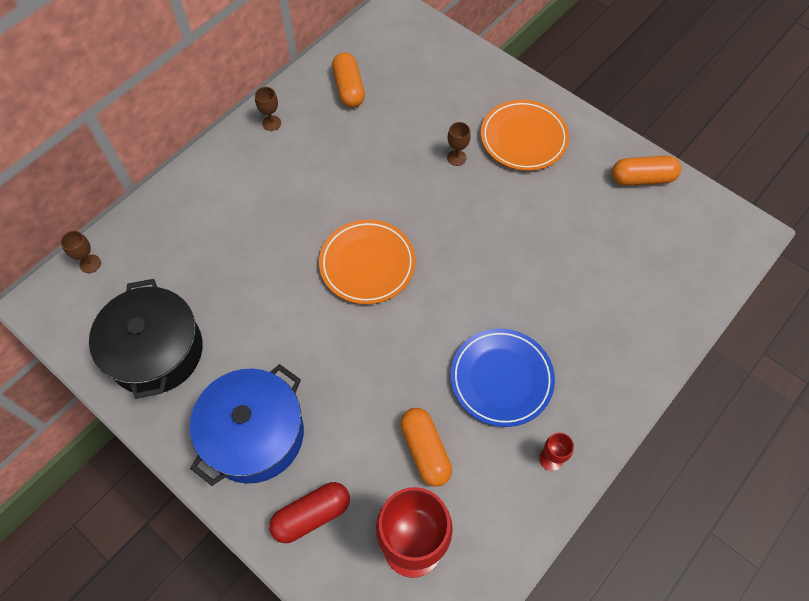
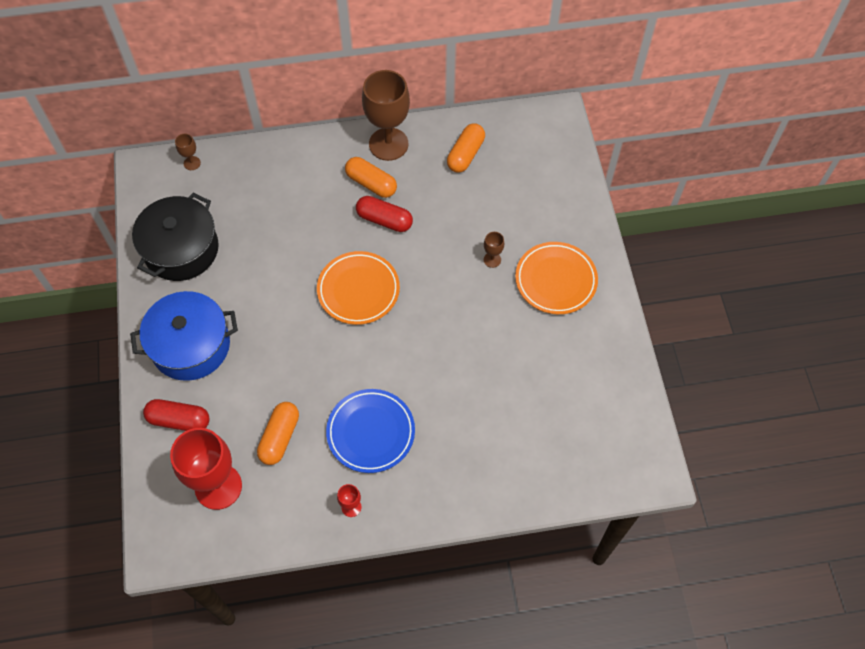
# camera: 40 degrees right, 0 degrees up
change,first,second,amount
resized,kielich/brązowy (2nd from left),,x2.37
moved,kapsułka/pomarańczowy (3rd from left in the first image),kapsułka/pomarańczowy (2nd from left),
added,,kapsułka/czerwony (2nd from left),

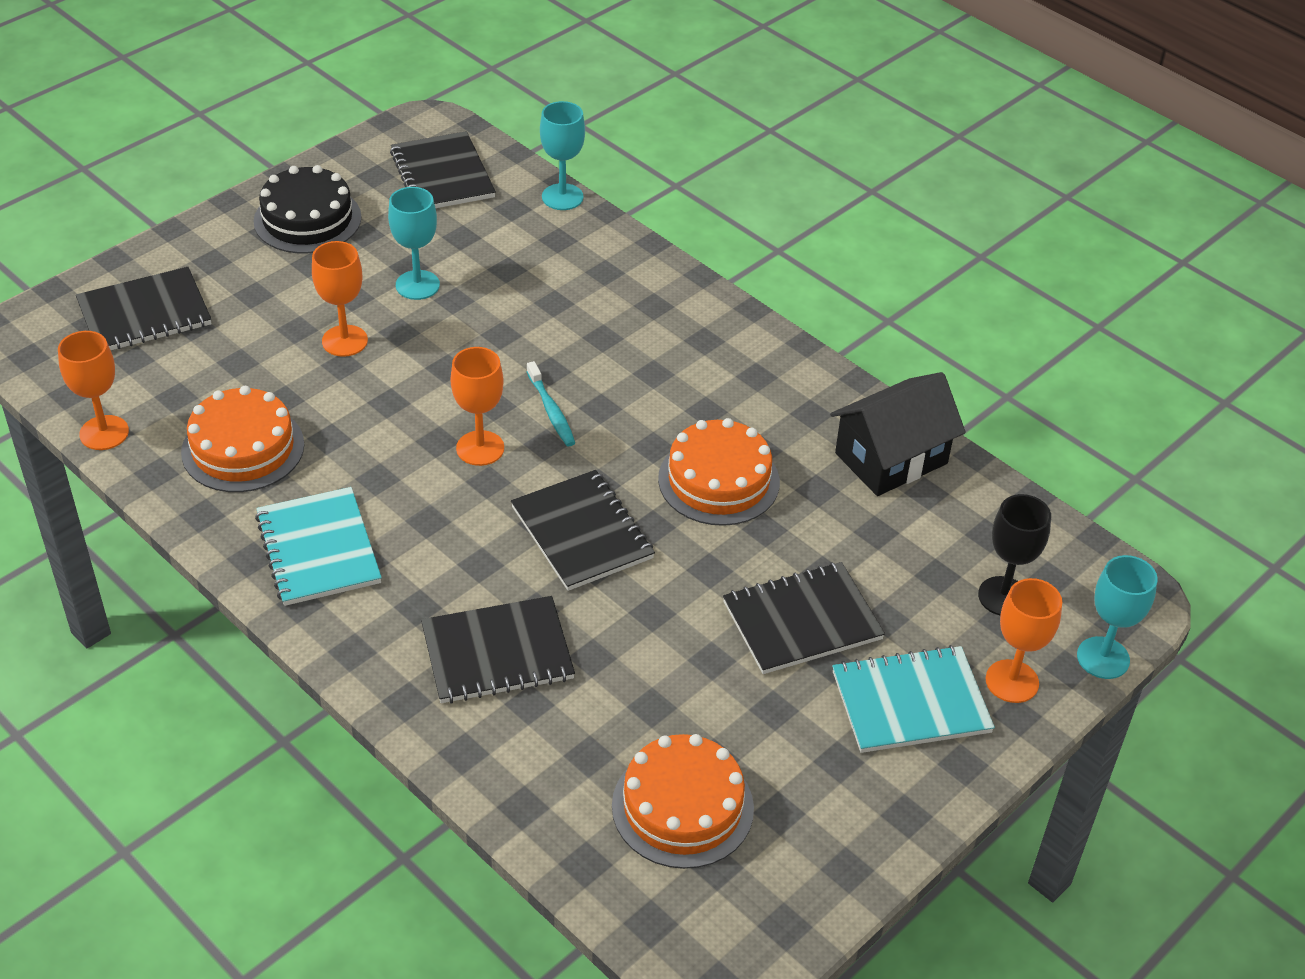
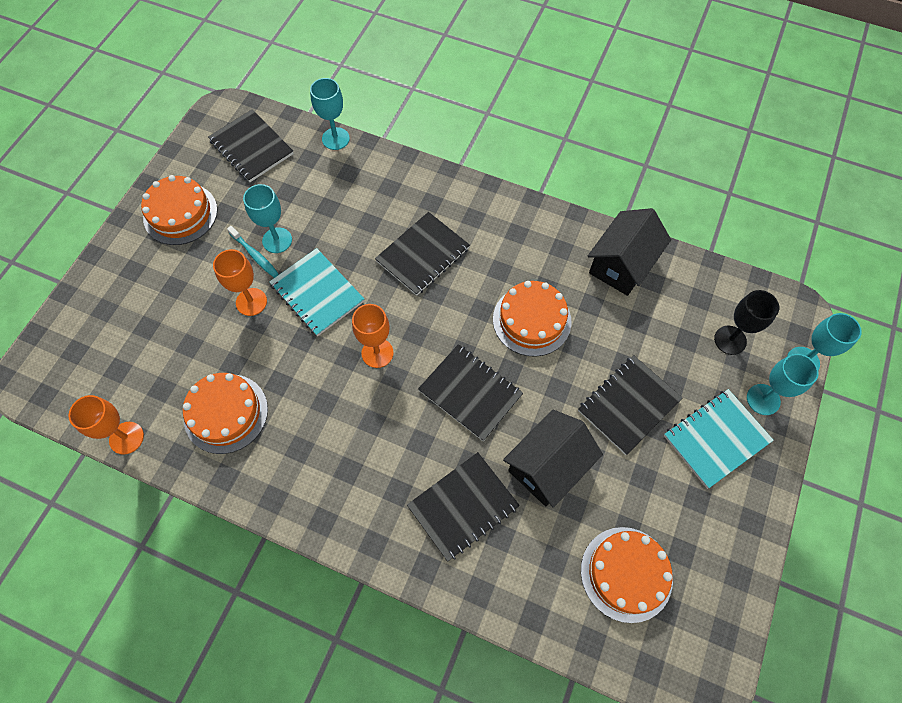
# camera: 20 degrees left, 20 degrees up
change,first,second,amount
recoloured,tort/czarny,tort/pomarańczowy (1st from left),
moved,zeszyt/czarny (1st from left in the first image),zeszyt/czarny (2nd from left),
moved,szczoteczka do zębów/turkusowy,,
moved,zeszyt/turkusowy (1st from left),,
recoloured,kielich/pomarańczowy (4th from left),kielich/turkusowy (3rd from left),
added,,domek/czarny (1st from left),

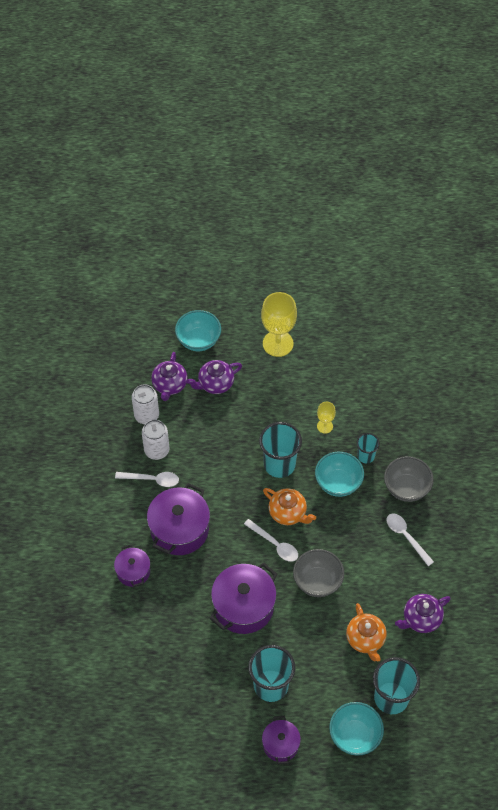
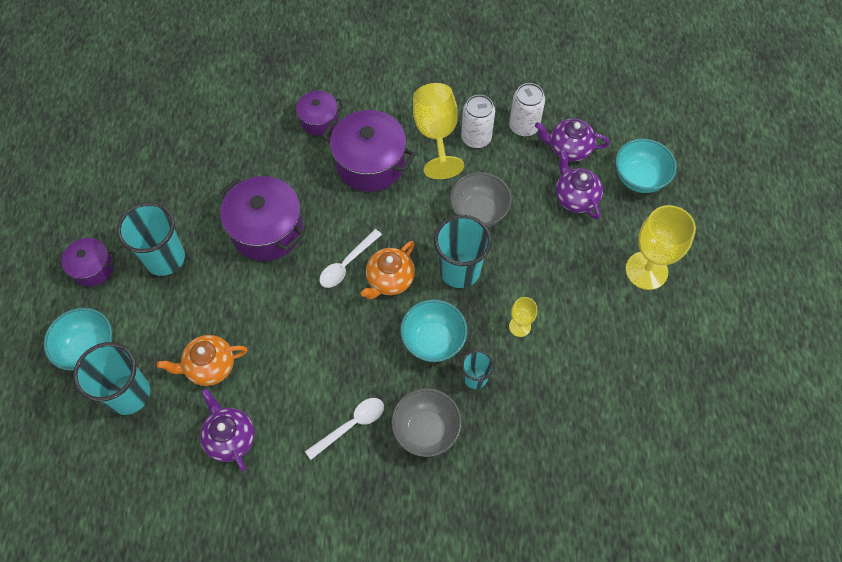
# camera: 90 degrees right, 5 degrees up
change,first,second,amount
replaced,łyżka/biały (1st from left),kielich/żółty (1st from left),
moved,miska/szary (1st from left in the first image),miska/szary (2nd from left),

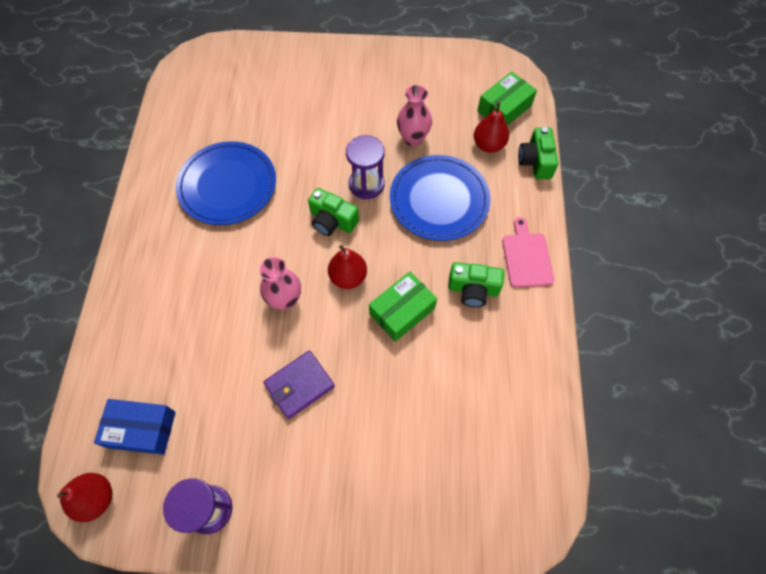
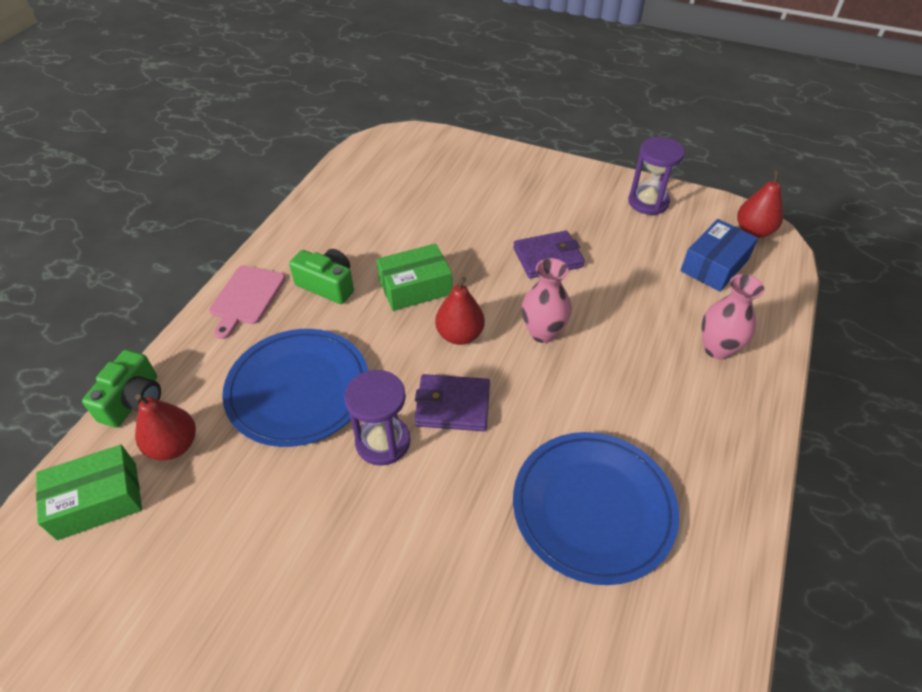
# camera: 160 degrees left, 15 degrees down
change,first,second,amount
moved,wazon/różowy (2nd from left),,
replaced,aparat fotograficzny/zielony (1st from left),portfel/fioletowy (1st from left),
turned,pudełko/niebieski,,75 degrees counterclockwise

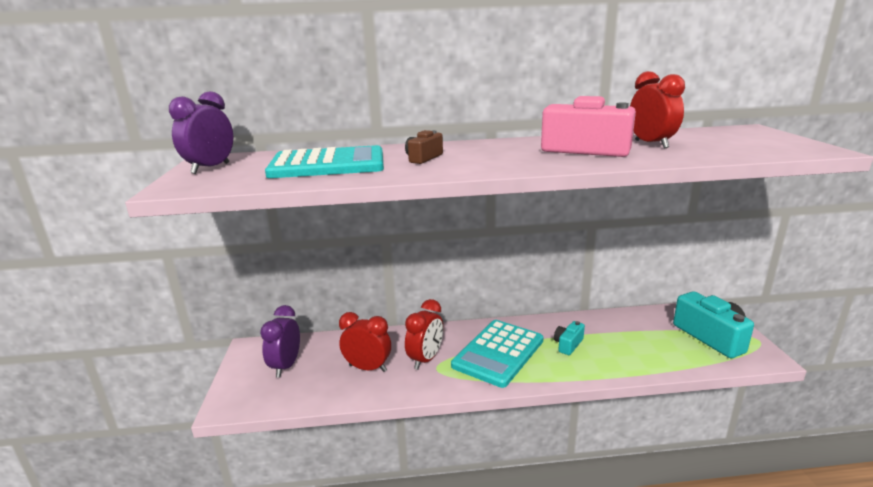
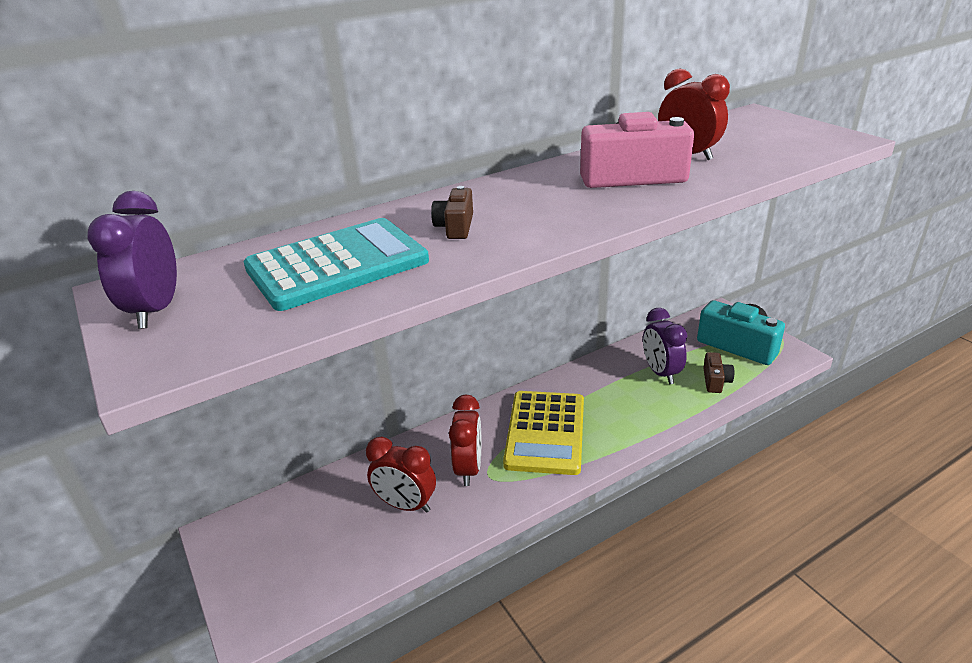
# camera: 25 degrees left, 10 degrees up
change,first,second,amount
moved,budzik/fioletowy (2nd from left),,
turned,budzik/czerwony (1st from left),,150 degrees counterclockwise
recoloured,kalkulator/turkusowy (2nd from left),kalkulator/żółty,
removed,aparat fotograficzny/turkusowy (1st from left),,
added,,aparat fotograficzny/brązowy (2nd from left),

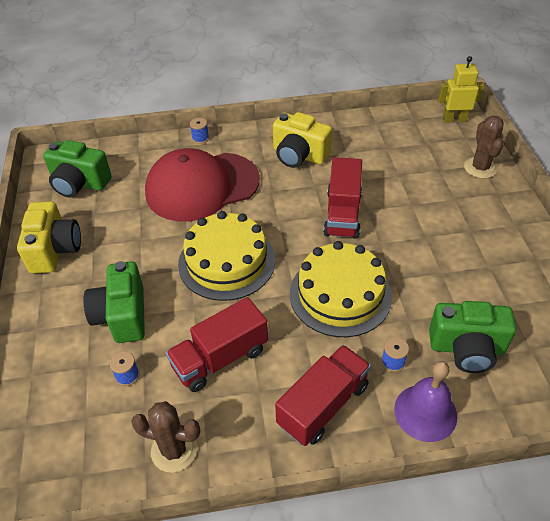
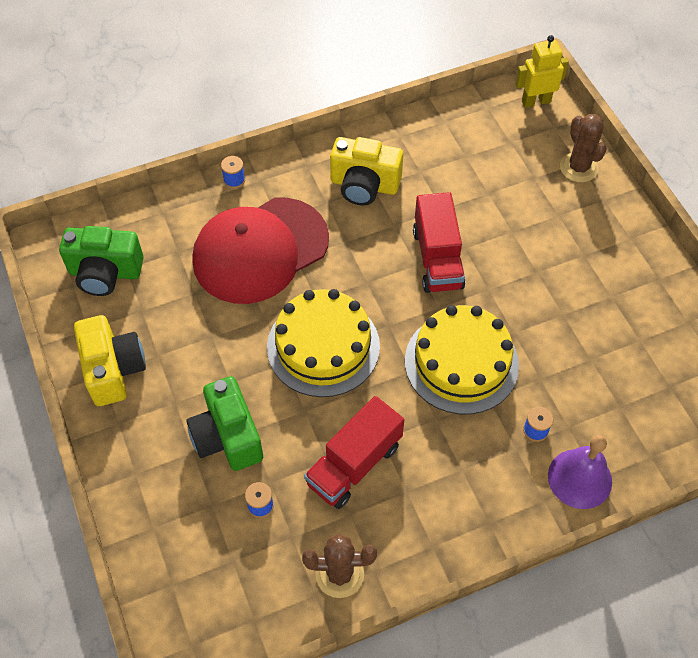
# camera: 15 degrees left, 10 degrees up
change,first,second,amount
removed,aparat fotograficzny/zielony (3rd from left),,
removed,ciężarówka/czerwony (2nd from left),,

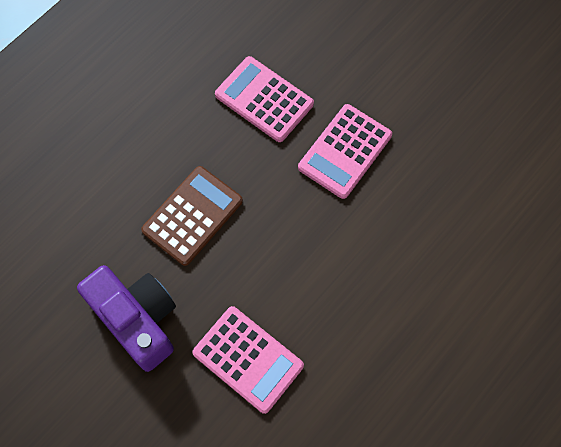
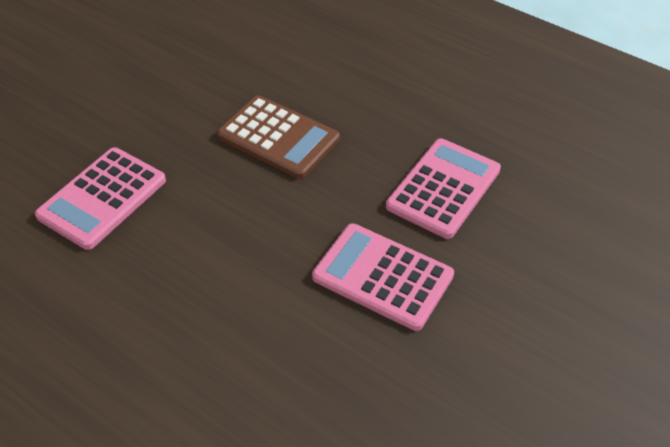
# camera: 85 degrees right, 20 degrees down
change,first,second,amount
removed,aparat fotograficzny/fioletowy,,

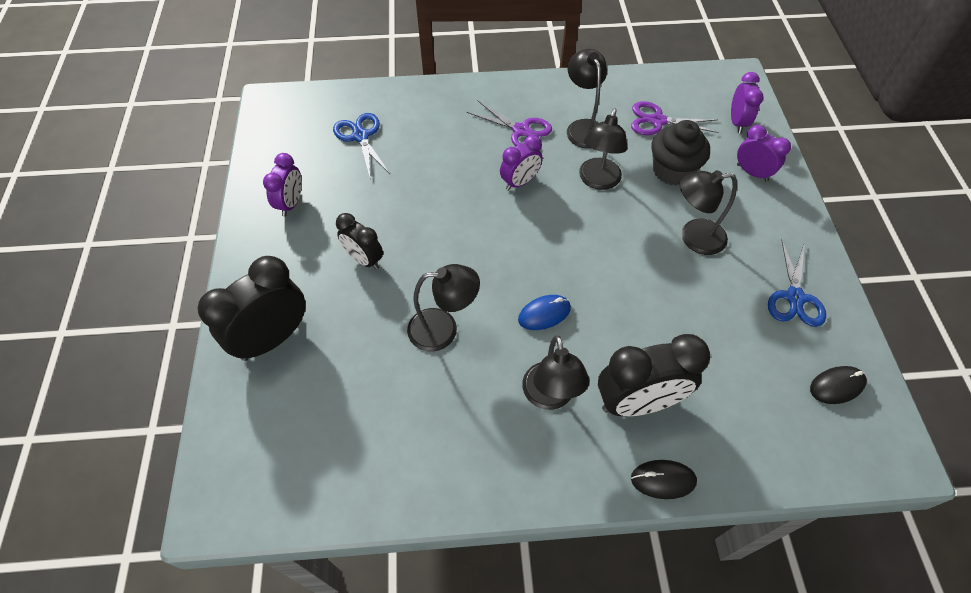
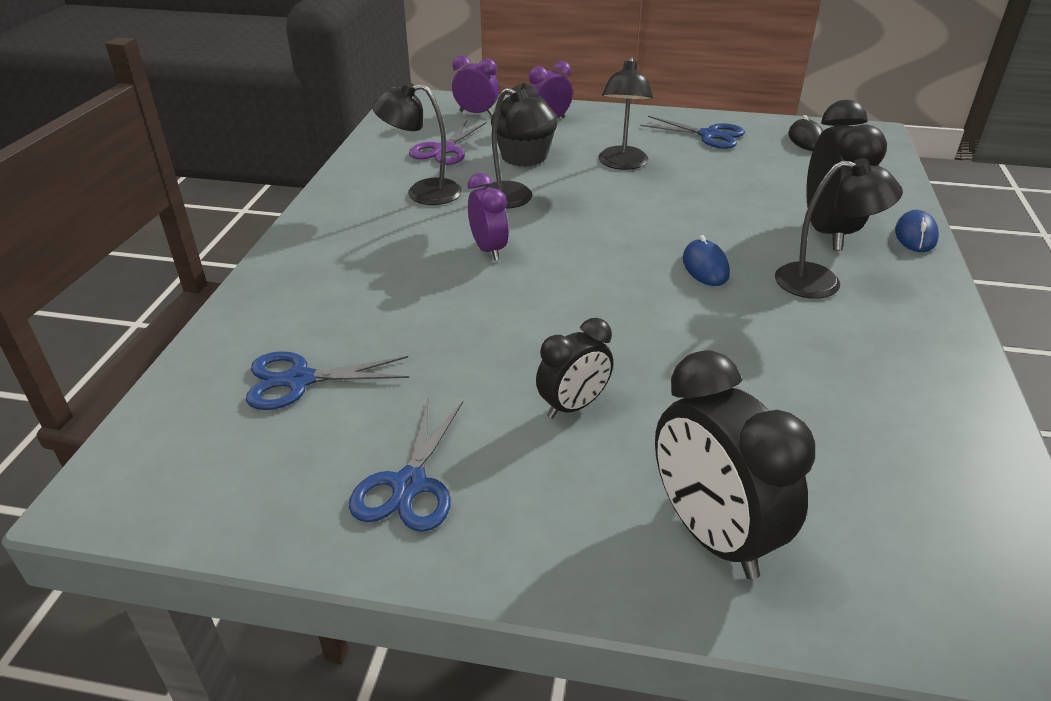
# camera: 75 degrees left, 20 degrees down
change,first,second,amount
removed,nożyczki/fioletowy (1st from left),,
replaced,budzik/fioletowy (1st from left),nożyczki/niebieski (2nd from left),
removed,lampka/czarny (1st from left),,
recoloured,myszka/czarny (1st from left),myszka/niebieski (2nd from left),

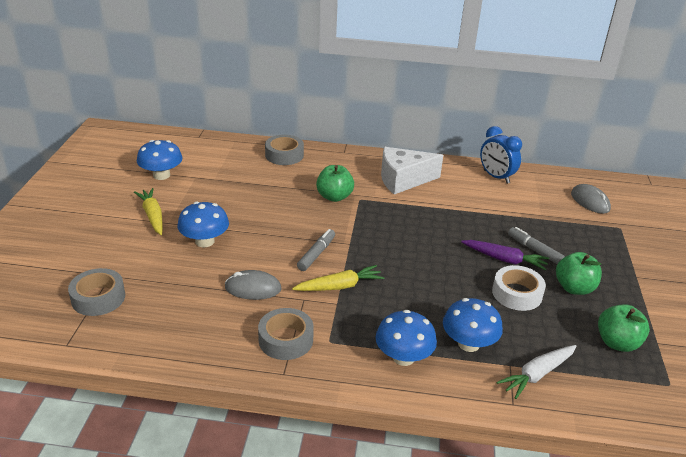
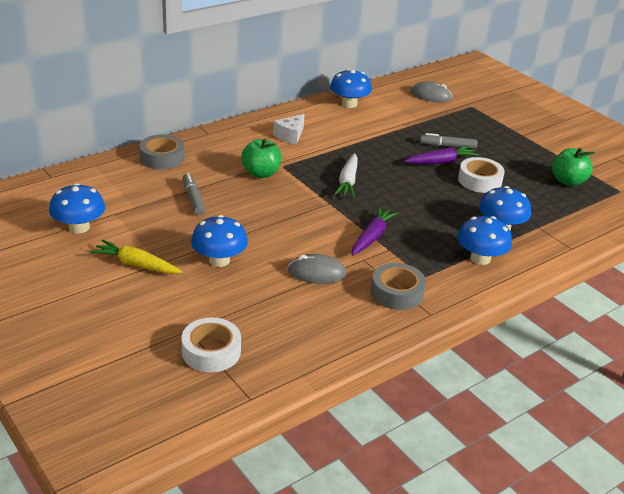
# camera: 45 degrees left, 0 degrees up
change,first,second,amount
replaced,budzik/niebieski,grzyb/niebieski (3rd from left),
resized,ser/biały,,x0.58
moved,flamaster/szary (1st from left),,
removed,jabłko/zielony (2nd from left),,
recoloured,marchewka/żółty (2nd from left),marchewka/fioletowy (1st from left),
recoloured,taśma klejąca/szary (1st from left),taśma klejąca/biały (1st from left),
turned,myszka/szary (1st from left),,45 degrees clockwise
moved,marchewka/biały,,

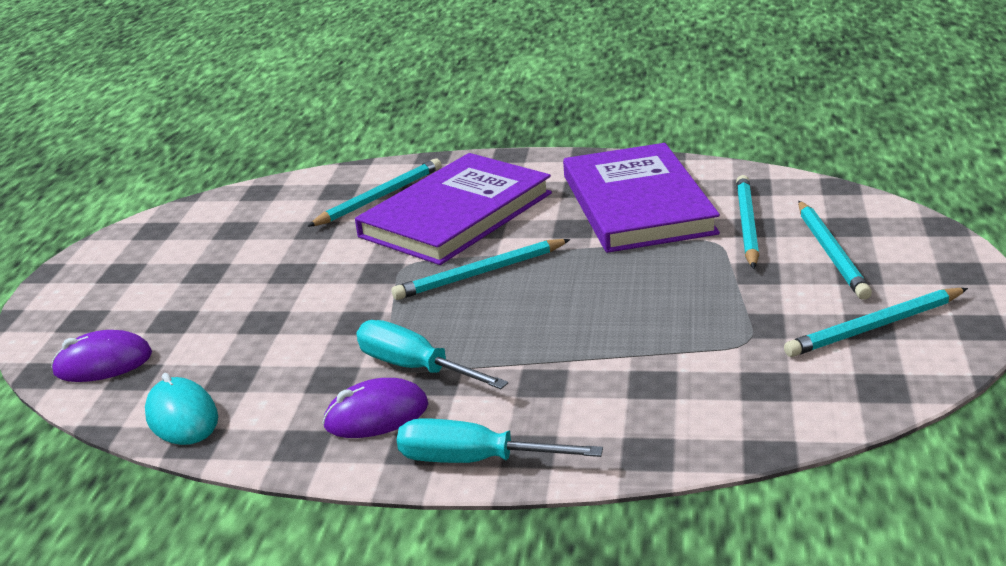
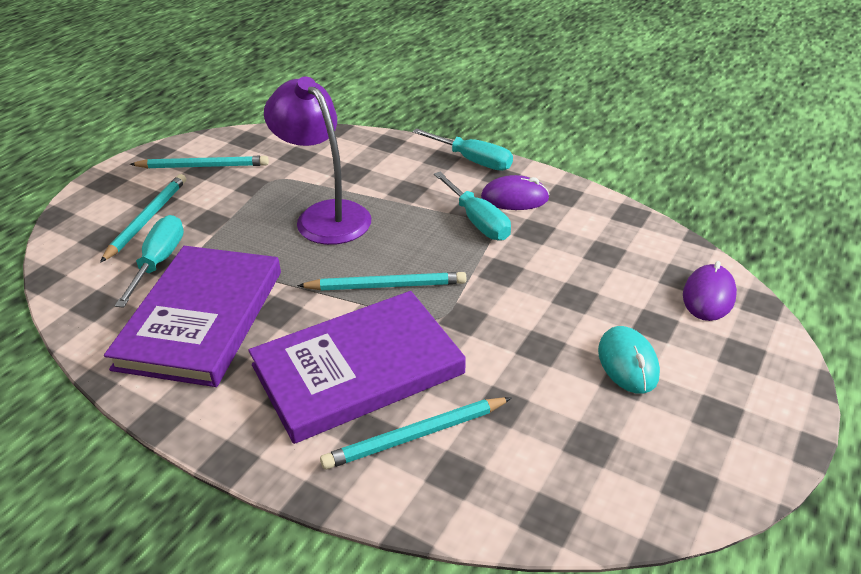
# camera: 160 degrees left, 10 degrees up
change,first,second,amount
replaced,ołówek/turkusowy (3rd from left),śrubokręt/turkusowy (1st from left),
turned,myszka/fioletowy (1st from left in the first image),myszka/fioletowy (2nd from left),75 degrees counterclockwise
moved,myszka/turkusowy,,
added,,lampka/fioletowy,

